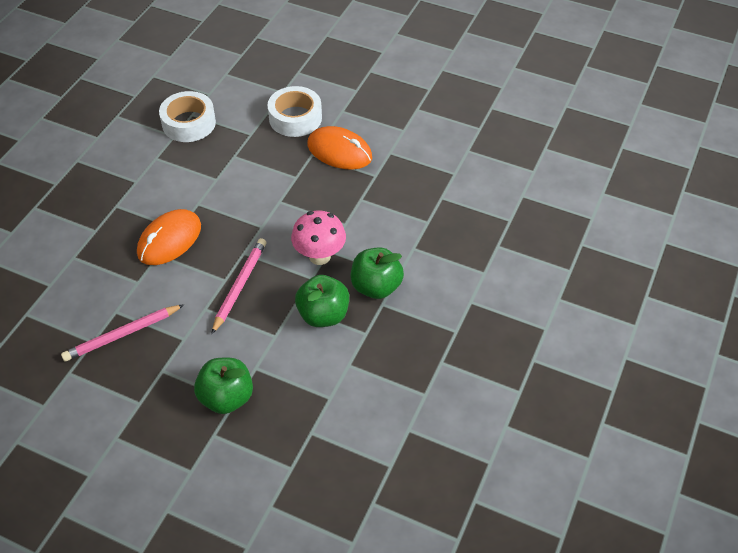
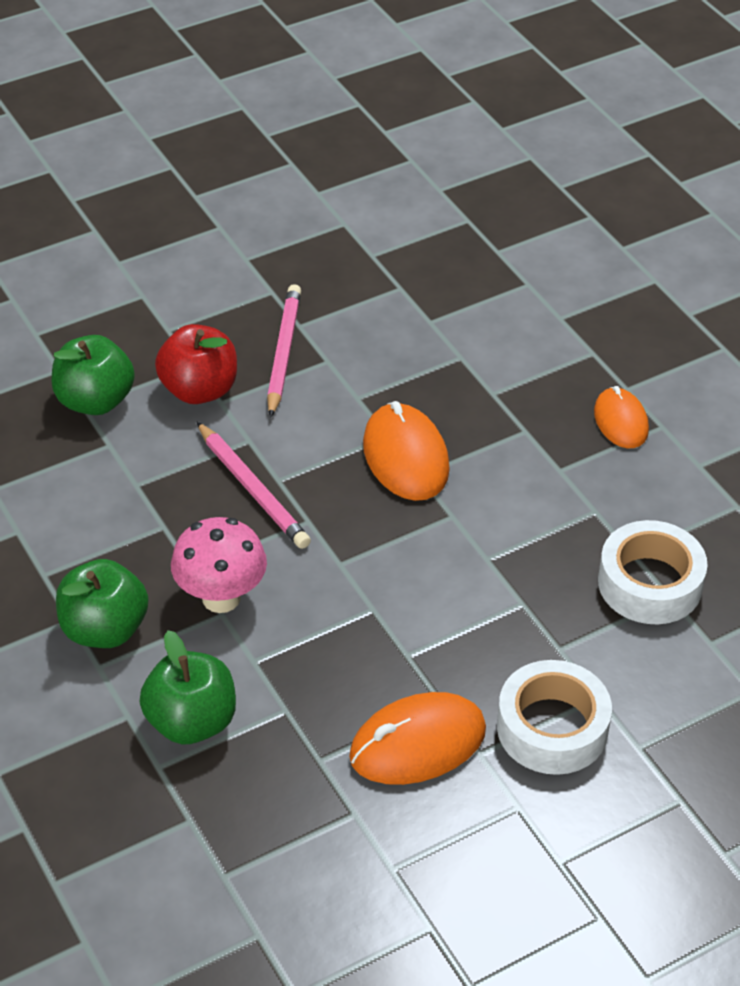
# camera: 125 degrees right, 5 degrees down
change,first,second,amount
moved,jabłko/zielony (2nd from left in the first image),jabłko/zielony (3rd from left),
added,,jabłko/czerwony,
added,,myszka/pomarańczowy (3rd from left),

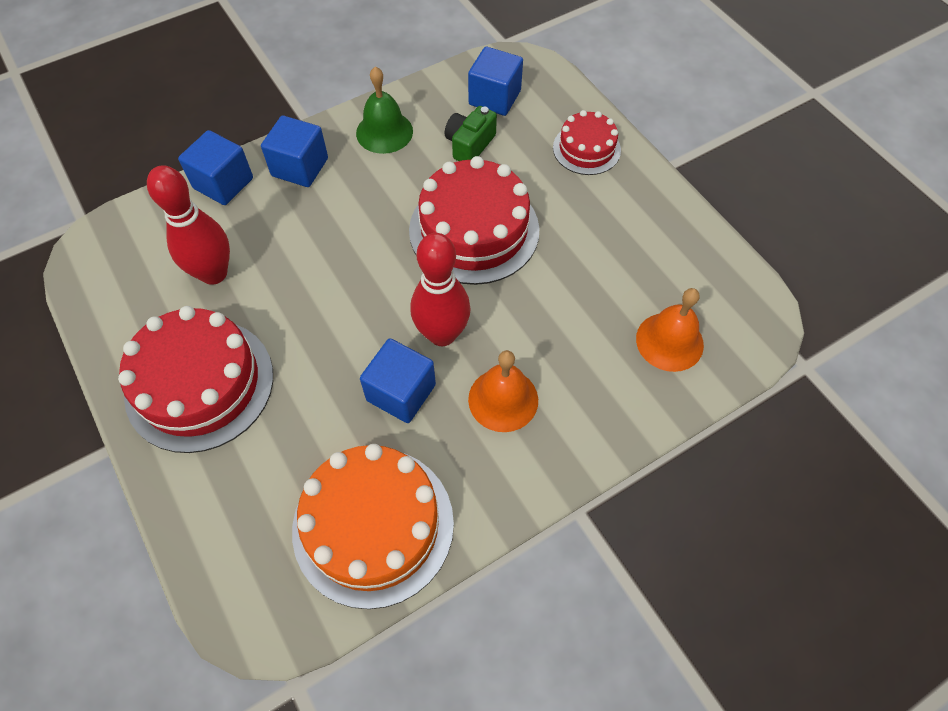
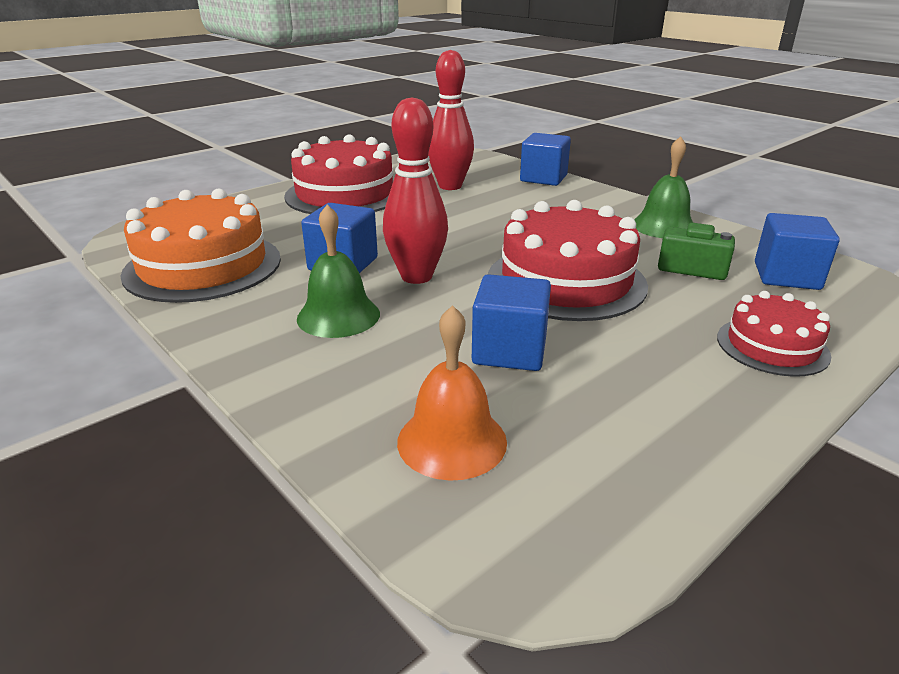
# camera: 80 degrees right, 30 degrees down
change,first,second,amount
moved,sześcian/niebieski (2nd from left),,
recoloured,dzwonek/pomarańczowy (1st from left),dzwonek/zielony (1st from left),

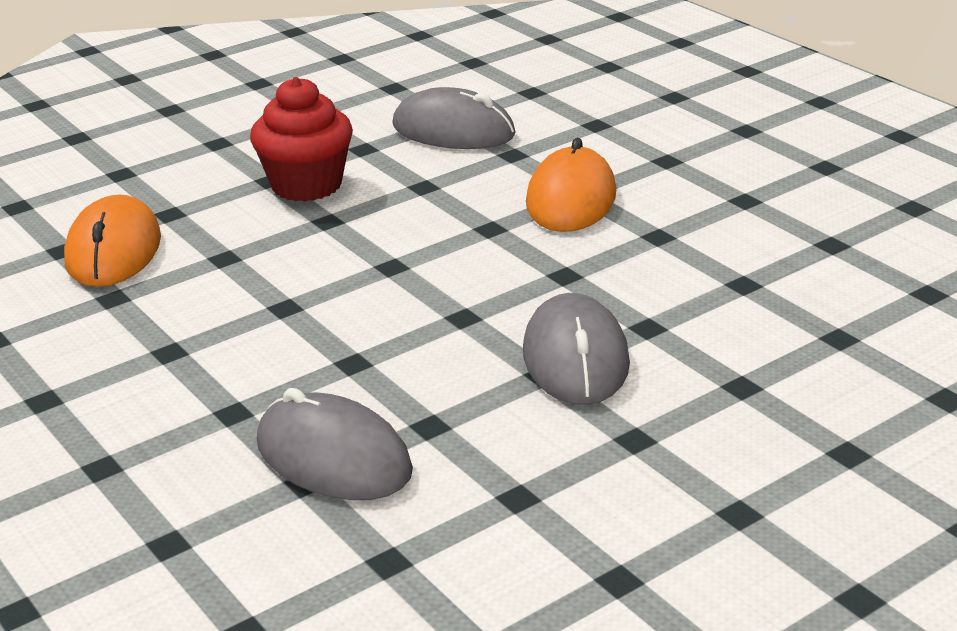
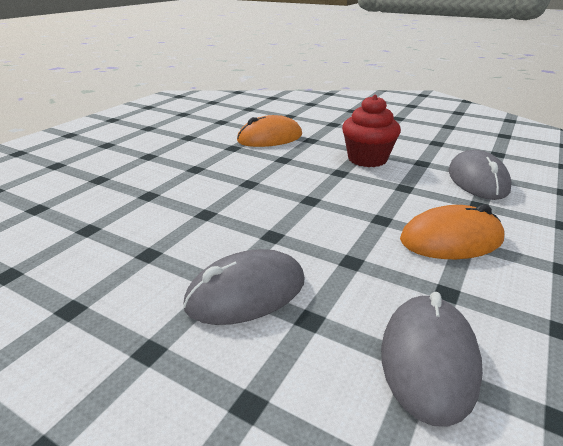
# camera: 65 degrees right, 0 degrees up
change,first,second,amount
moved,myszka/szary (1st from left in the first image),myszka/szary (2nd from left),

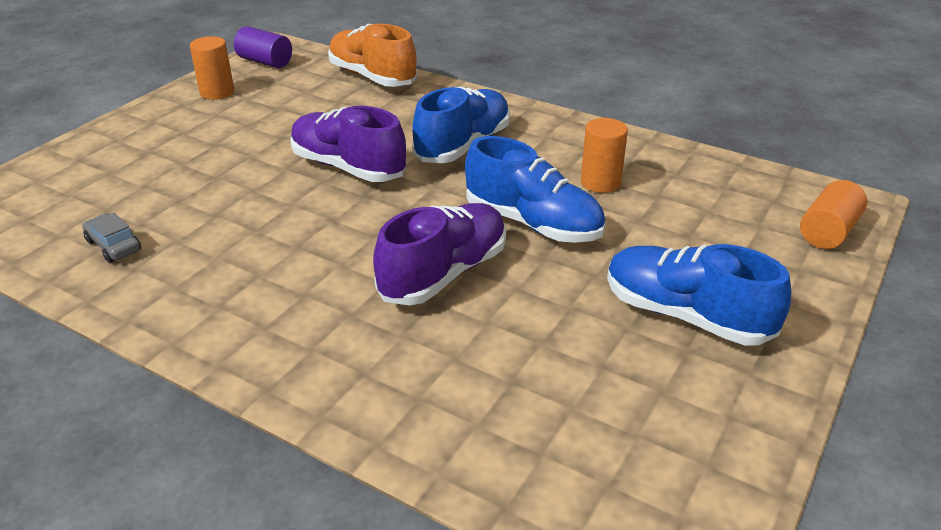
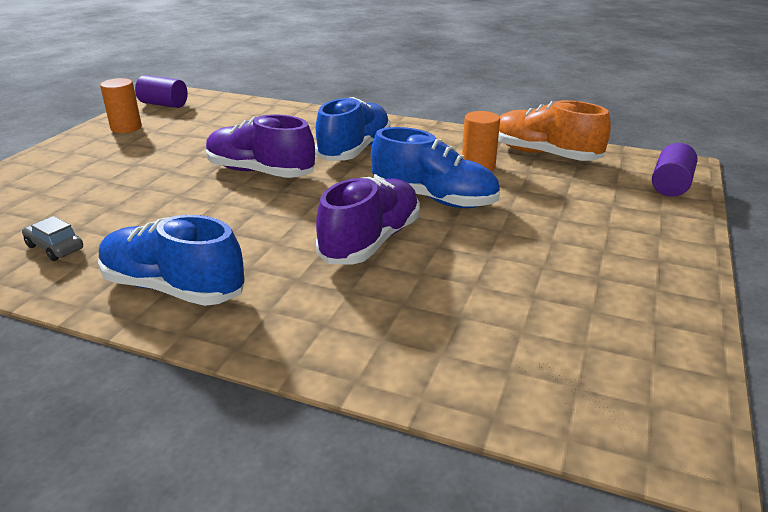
# camera: 10 degrees left, 5 degrees down
change,first,second,amount
moved,but/pomarańczowy,,
recoloured,walec/pomarańczowy (3rd from left),walec/fioletowy (2nd from left),
moved,but/niebieski (3rd from left in the first image),but/niebieski (1st from left),

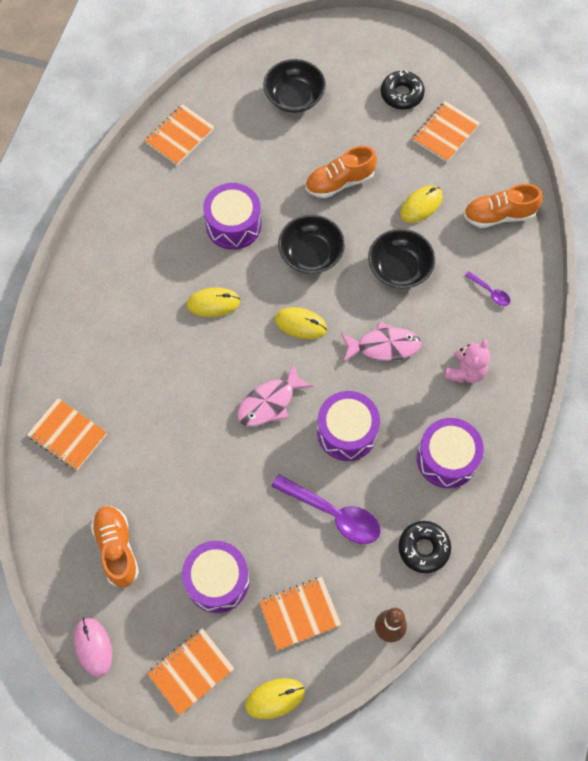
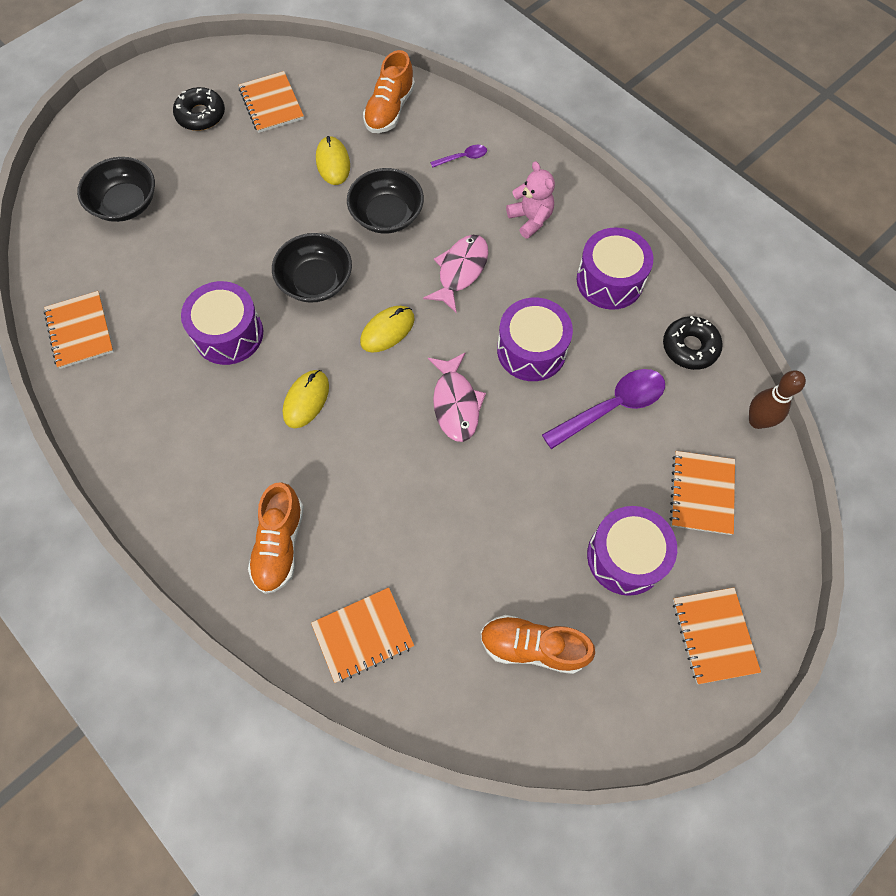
# camera: 60 degrees left, 0 degrees up
change,first,second,amount
moved,but/pomarańczowy (2nd from left in the first image),but/pomarańczowy (1st from left),
removed,myszka/różowy,,
removed,myszka/żółty (2nd from left),,

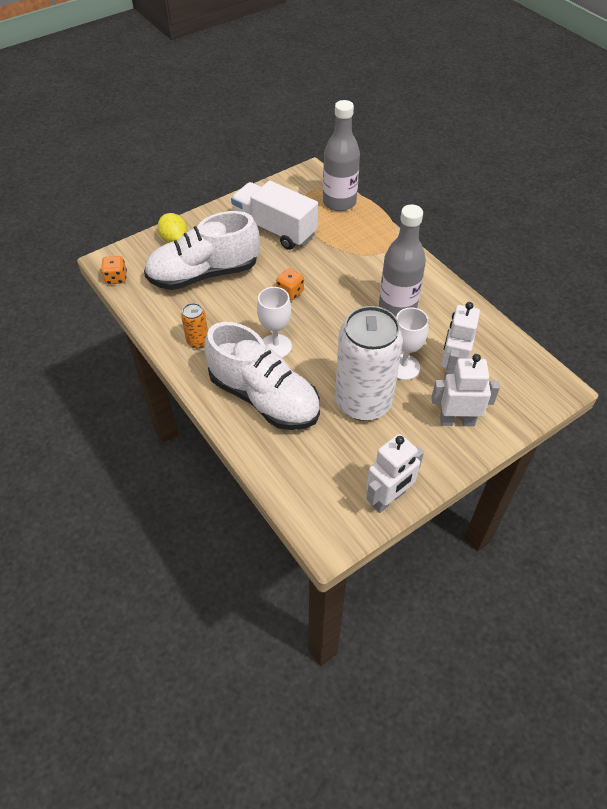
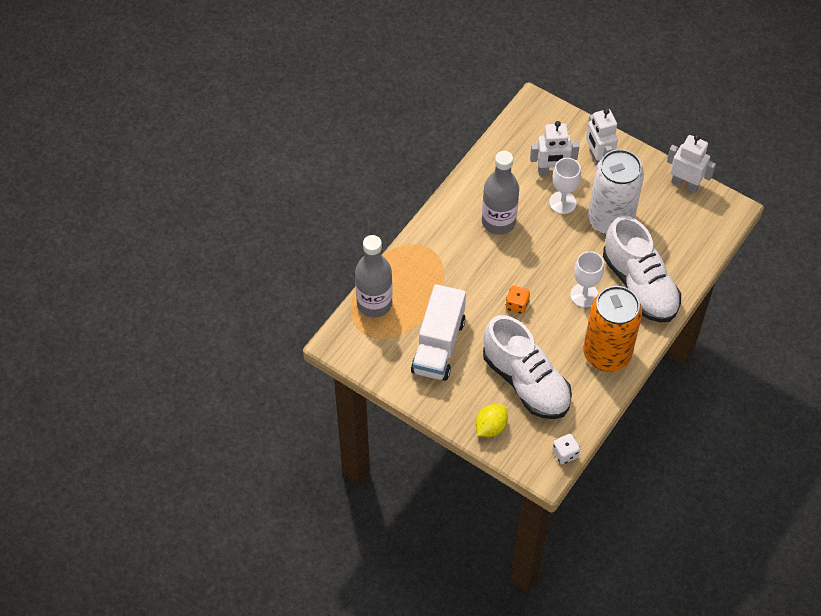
# camera: 110 degrees left, 5 degrees up
change,first,second,amount
recoloured,kostka do gry/pomarańczowy (1st from left),kostka do gry/biały,
resized,puszka/pomarańczowy,,x2.35
turned,but/biały (2nd from left),,135 degrees clockwise

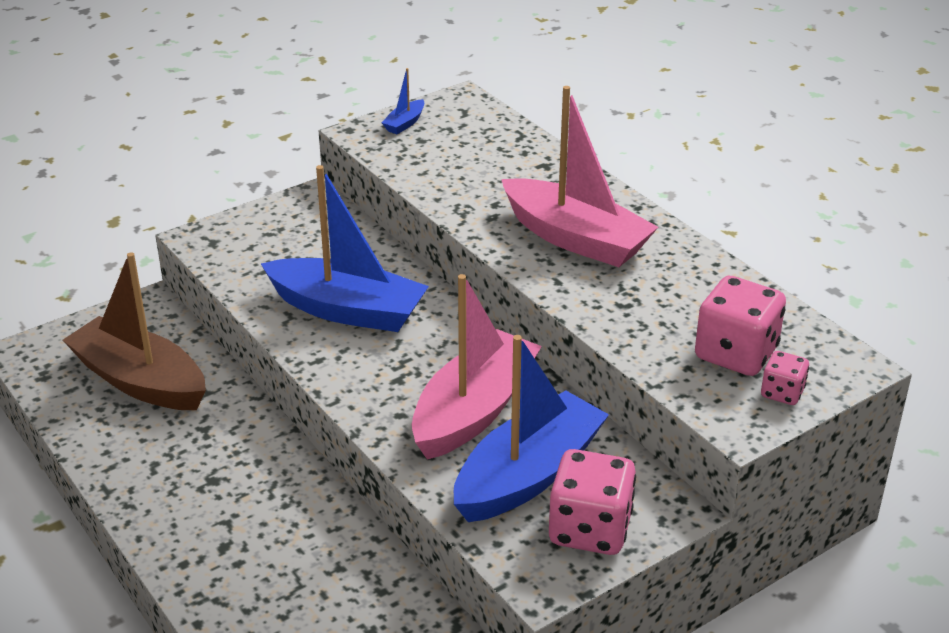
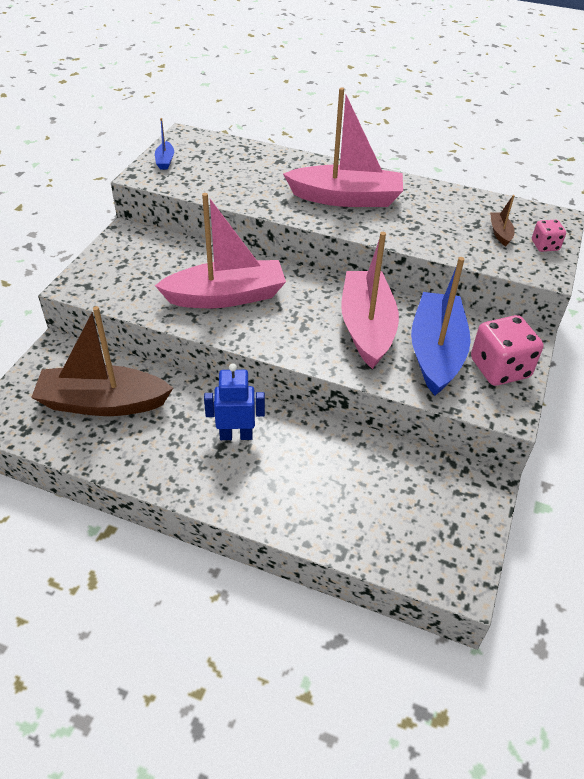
# camera: 35 degrees left, 10 degrees up
change,first,second,amount
recoloured,łódka/niebieski (1st from left),łódka/różowy (1st from left),
replaced,kostka do gry/różowy (2nd from left),łódka/brązowy (2nd from left),
added,,robot/niebieski,

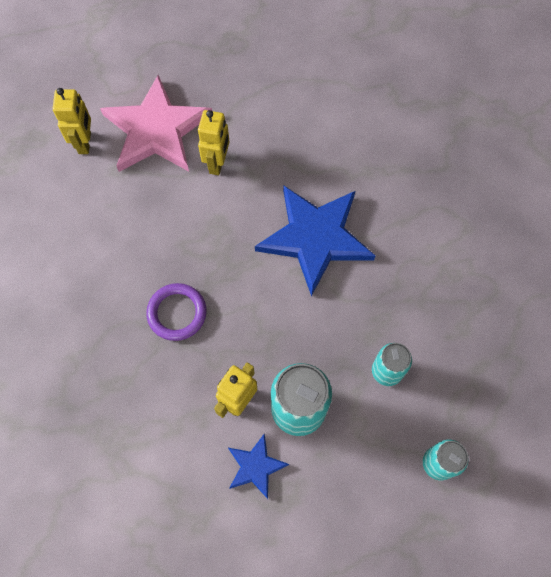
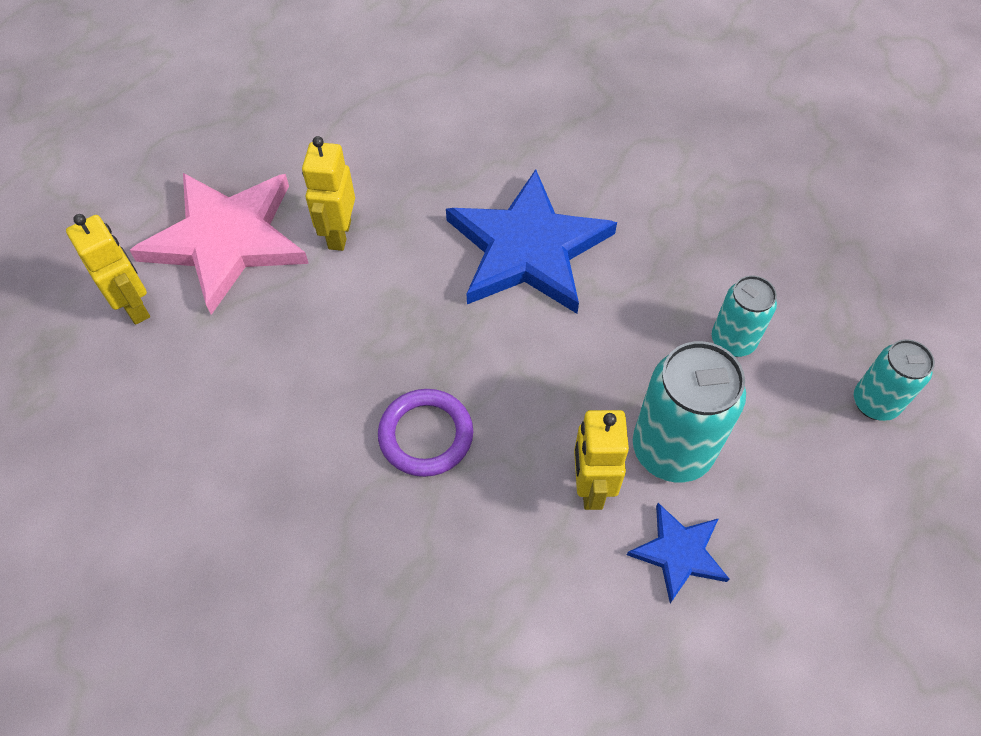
# camera: 35 degrees left, 10 degrees down
change,first,second,amount
turned,robot/żółty (2nd from left),,150 degrees counterclockwise

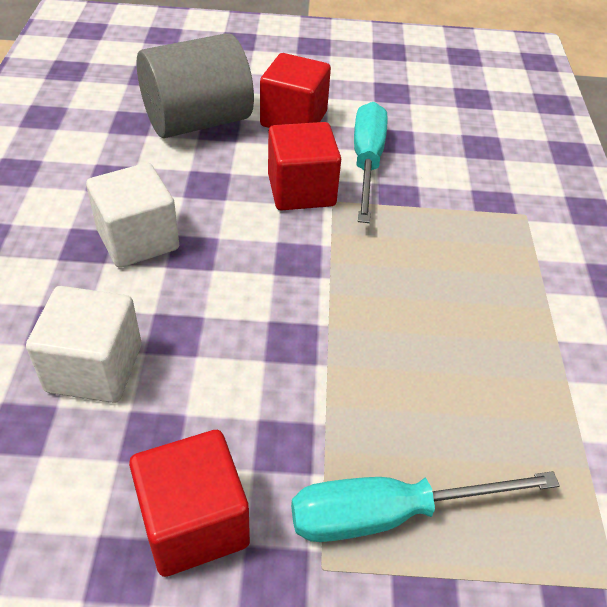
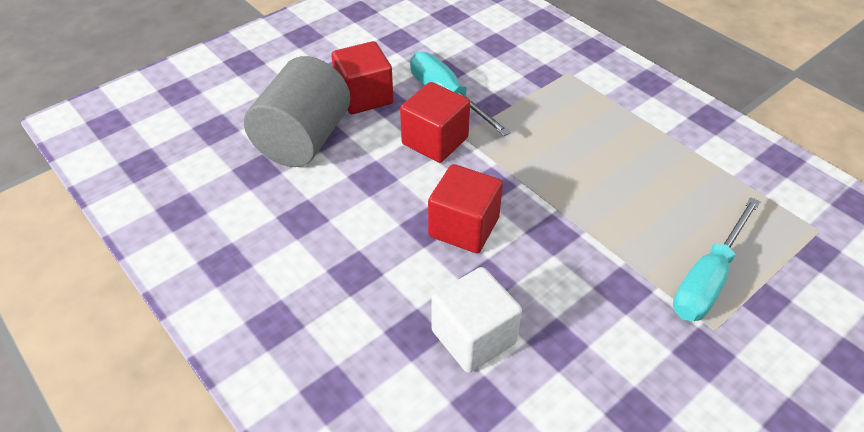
# camera: 40 degrees left, 0 degrees up
change,first,second,amount
removed,sześcian/biały (2nd from left),,
moved,sześcian/czerwony (1st from left in the first image),sześcian/czerwony (3rd from left),

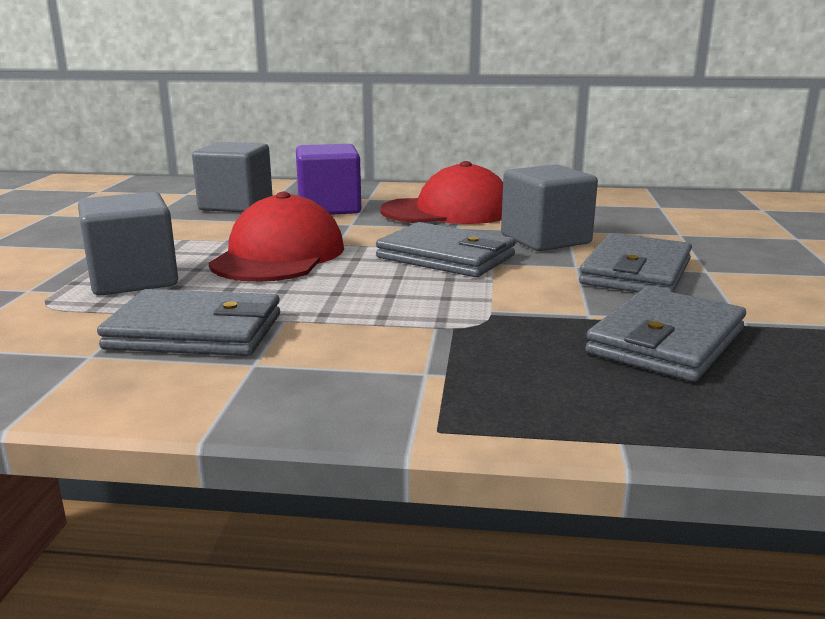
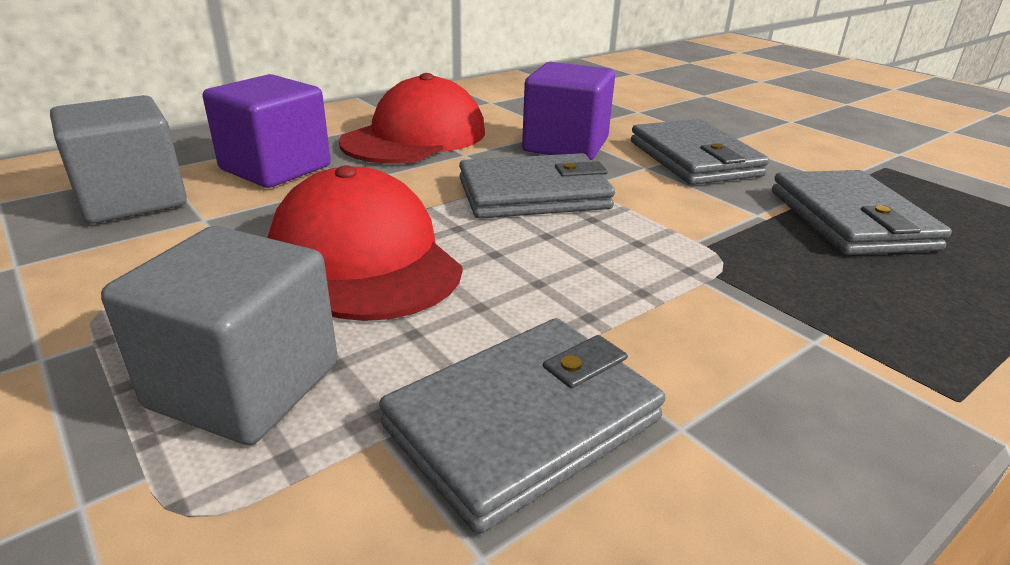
# camera: 45 degrees left, 10 degrees up
change,first,second,amount
recoloured,sześcian/szary (3rd from left),sześcian/fioletowy (2nd from left),

